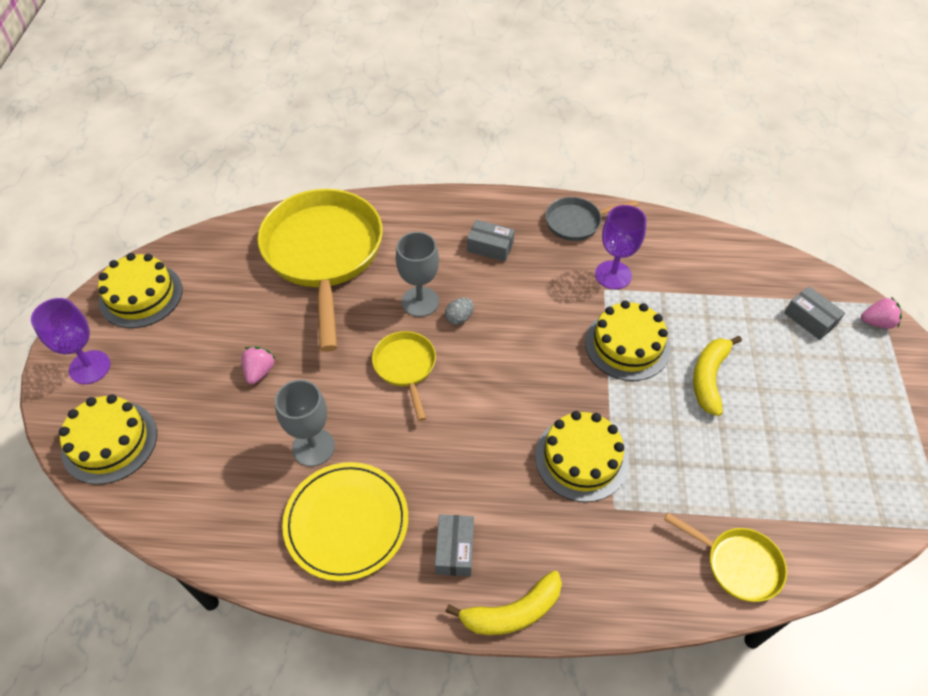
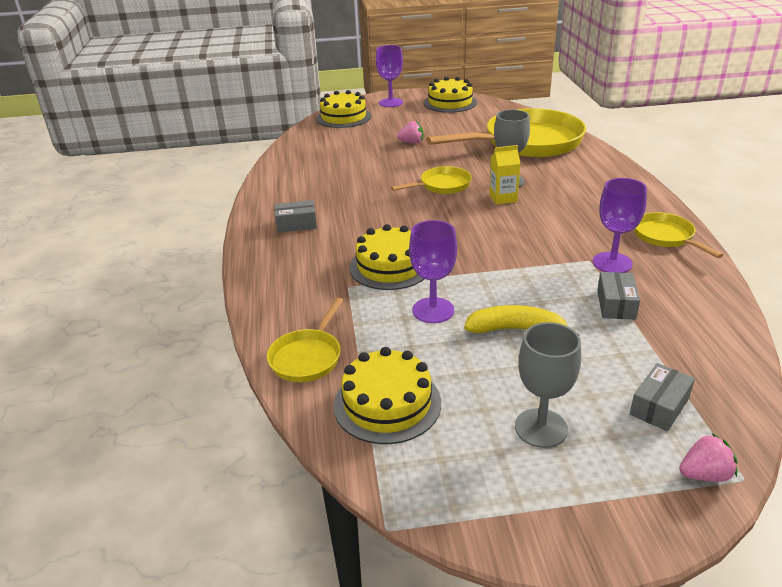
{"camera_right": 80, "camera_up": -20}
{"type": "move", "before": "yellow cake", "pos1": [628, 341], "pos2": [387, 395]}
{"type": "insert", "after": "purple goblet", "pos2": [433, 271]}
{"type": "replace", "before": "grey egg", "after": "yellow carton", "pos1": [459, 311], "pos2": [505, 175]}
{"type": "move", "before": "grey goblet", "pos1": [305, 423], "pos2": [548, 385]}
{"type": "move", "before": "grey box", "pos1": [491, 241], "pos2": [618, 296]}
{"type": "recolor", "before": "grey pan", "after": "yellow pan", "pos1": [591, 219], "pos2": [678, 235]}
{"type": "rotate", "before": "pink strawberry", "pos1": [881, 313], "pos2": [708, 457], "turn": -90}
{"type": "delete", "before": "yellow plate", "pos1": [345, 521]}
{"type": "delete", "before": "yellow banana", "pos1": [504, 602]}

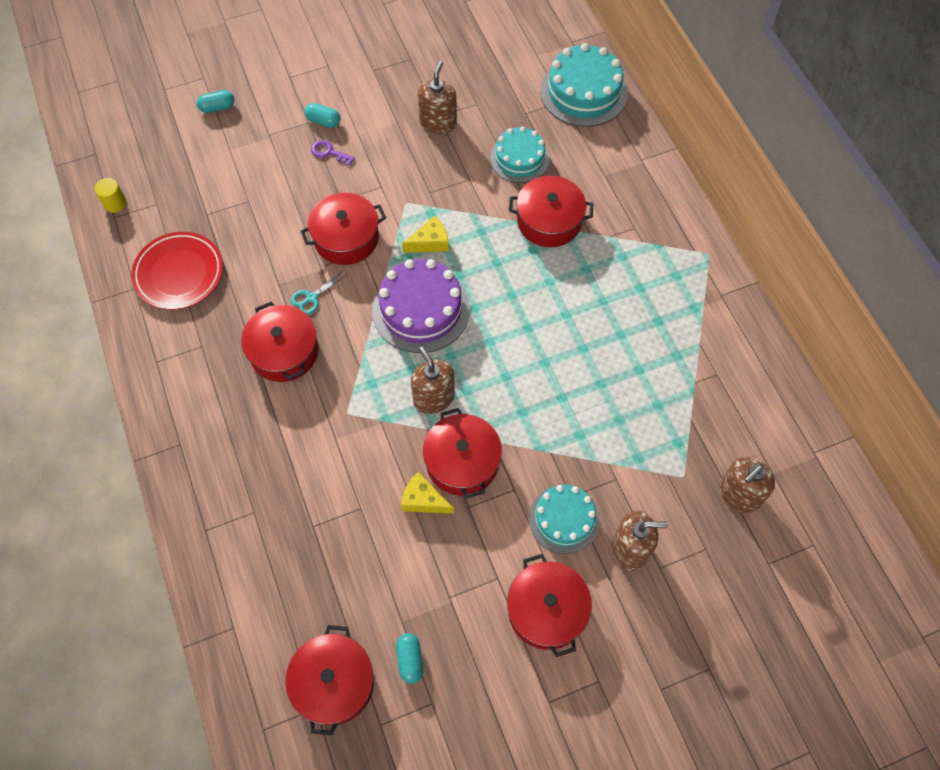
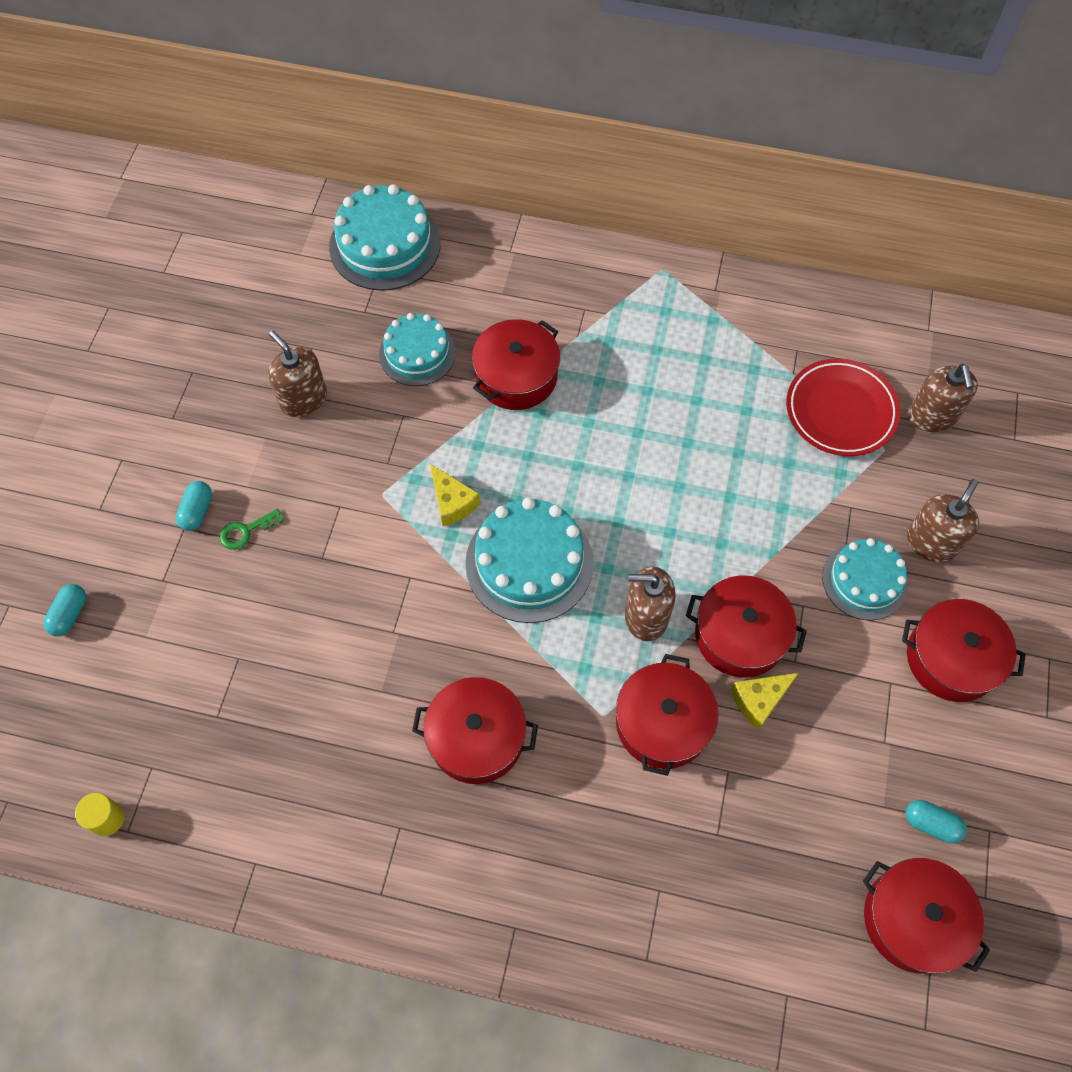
{"camera_right": -55, "camera_up": 0}
{"type": "rotate", "before": "turquoise capsule", "pos1": [322, 115], "pos2": [194, 506], "turn": -45}
{"type": "recolor", "before": "purple key", "after": "green key", "pos1": [333, 153], "pos2": [252, 529]}
{"type": "rotate", "before": "yellow cheese", "pos1": [425, 234], "pos2": [455, 495], "turn": 135}
{"type": "recolor", "before": "purple cake", "after": "turquoise cake", "pos1": [421, 306], "pos2": [529, 560]}
{"type": "move", "before": "red pot", "pos1": [343, 229], "pos2": [667, 715]}
{"type": "move", "before": "red plate", "pos1": [177, 271], "pos2": [843, 407]}
{"type": "delete", "before": "turquoise scissors", "pos1": [319, 292]}

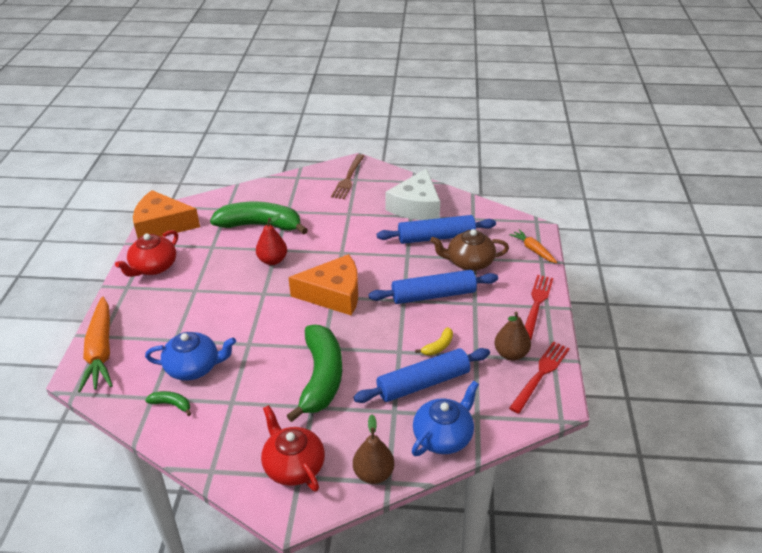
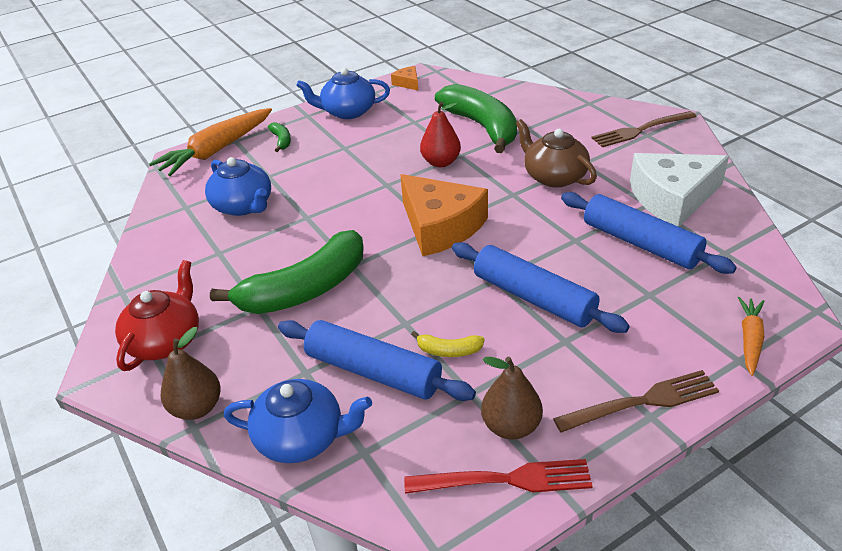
{"camera_right": 55, "camera_up": 0}
{"type": "move", "before": "green banana", "pos1": [168, 403], "pos2": [279, 137]}
{"type": "recolor", "before": "red teapot", "after": "blue teapot", "pos1": [146, 253], "pos2": [343, 93]}
{"type": "resize", "before": "orange cheese", "pos1": [166, 214], "pos2": [404, 78], "scale": 0.43}
{"type": "move", "before": "brown teapot", "pos1": [469, 250], "pos2": [556, 153]}
{"type": "recolor", "before": "red fork", "after": "brown fork", "pos1": [539, 307], "pos2": [636, 401]}

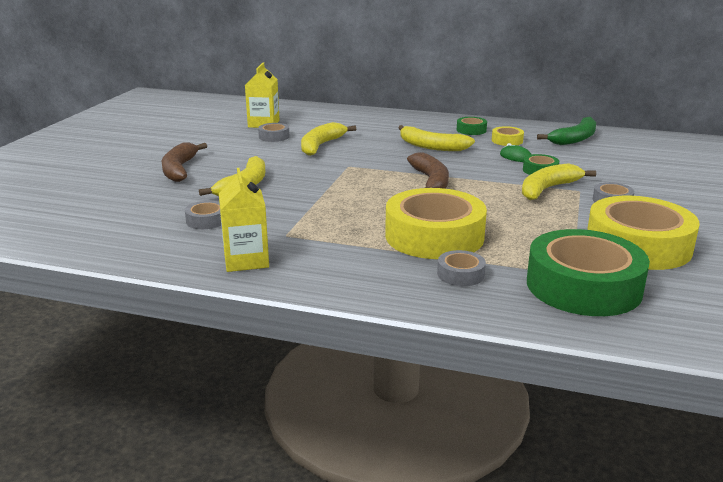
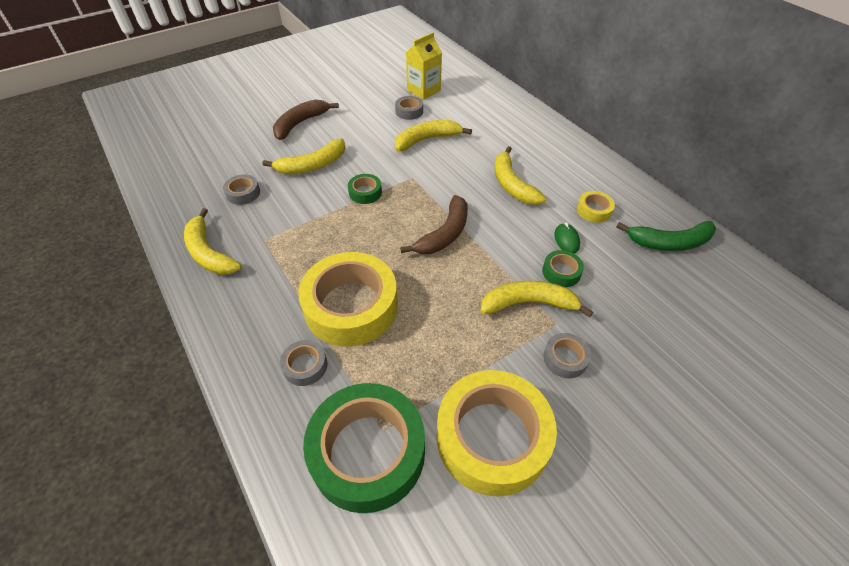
{"camera_right": 40, "camera_up": 25}
{"type": "replace", "before": "yellow carton", "after": "yellow banana", "pos1": [244, 220], "pos2": [213, 241]}
{"type": "move", "before": "green tape", "pos1": [472, 126], "pos2": [365, 189]}

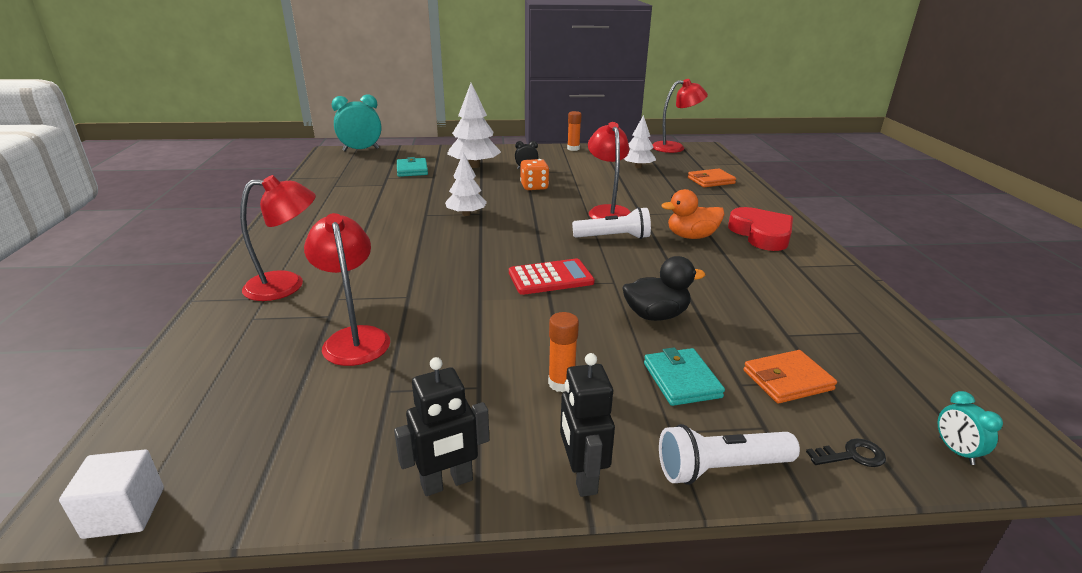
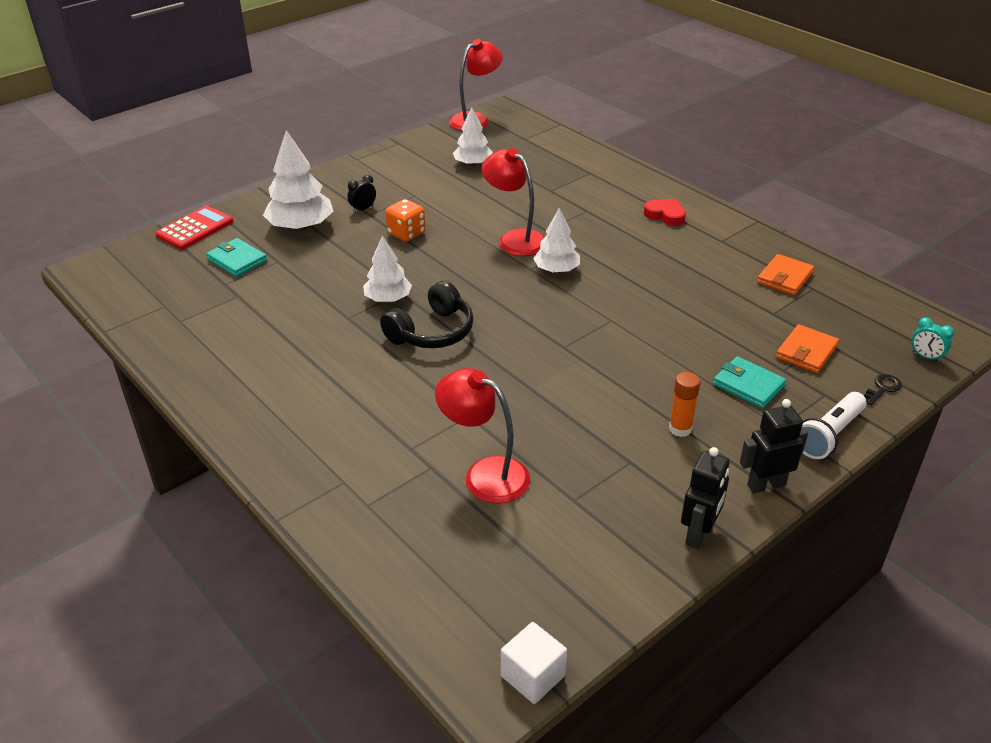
{"camera_right": -35, "camera_up": 10}
{"type": "move", "before": "red calculator", "pos1": [552, 276], "pos2": [194, 228]}
{"type": "insert", "after": "black headphones", "pos2": [427, 314]}
{"type": "replace", "before": "white flashlight", "after": "white tree", "pos1": [611, 223], "pos2": [556, 240]}
{"type": "resize", "before": "red heart", "pos1": [760, 229], "pos2": [665, 212], "scale": 0.61}
{"type": "rotate", "before": "black robot", "pos1": [587, 425], "pos2": [774, 446], "turn": 120}
{"type": "move", "before": "orange wallet", "pos1": [712, 178], "pos2": [785, 274]}
{"type": "delete", "before": "red lamp", "pos1": [278, 238]}
{"type": "delete", "before": "turquoise clock", "pos1": [356, 122]}
{"type": "delete", "before": "orange glue stick", "pos1": [574, 131]}
{"type": "delete", "before": "black duck", "pos1": [663, 288]}
{"type": "delete", "before": "orange duck", "pos1": [693, 214]}

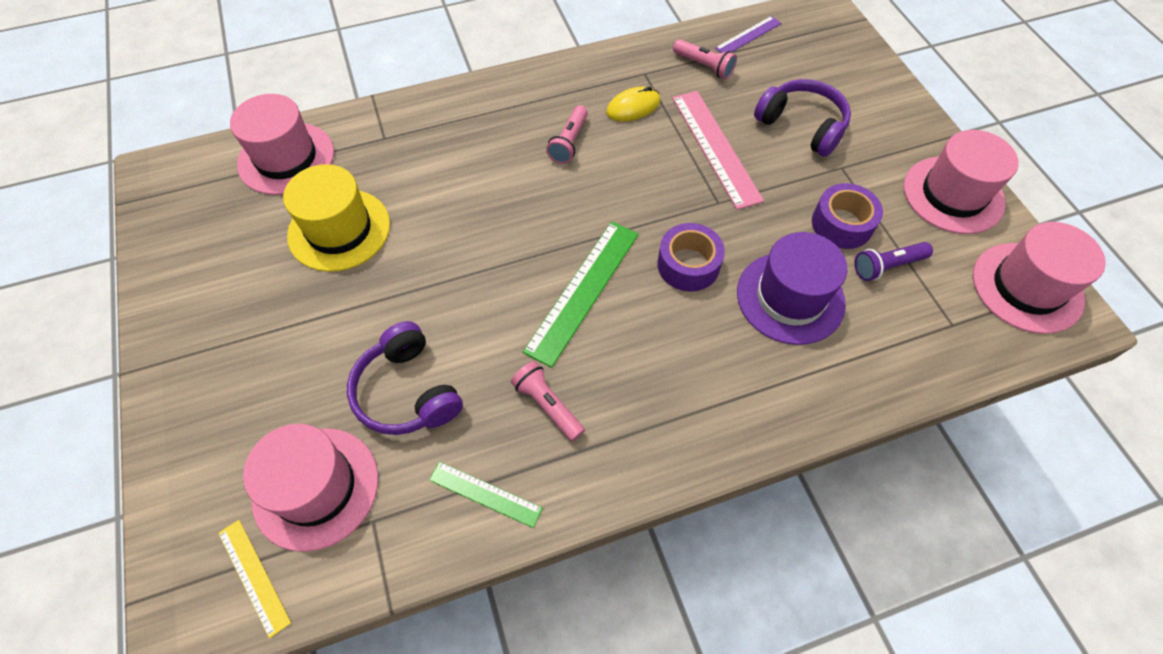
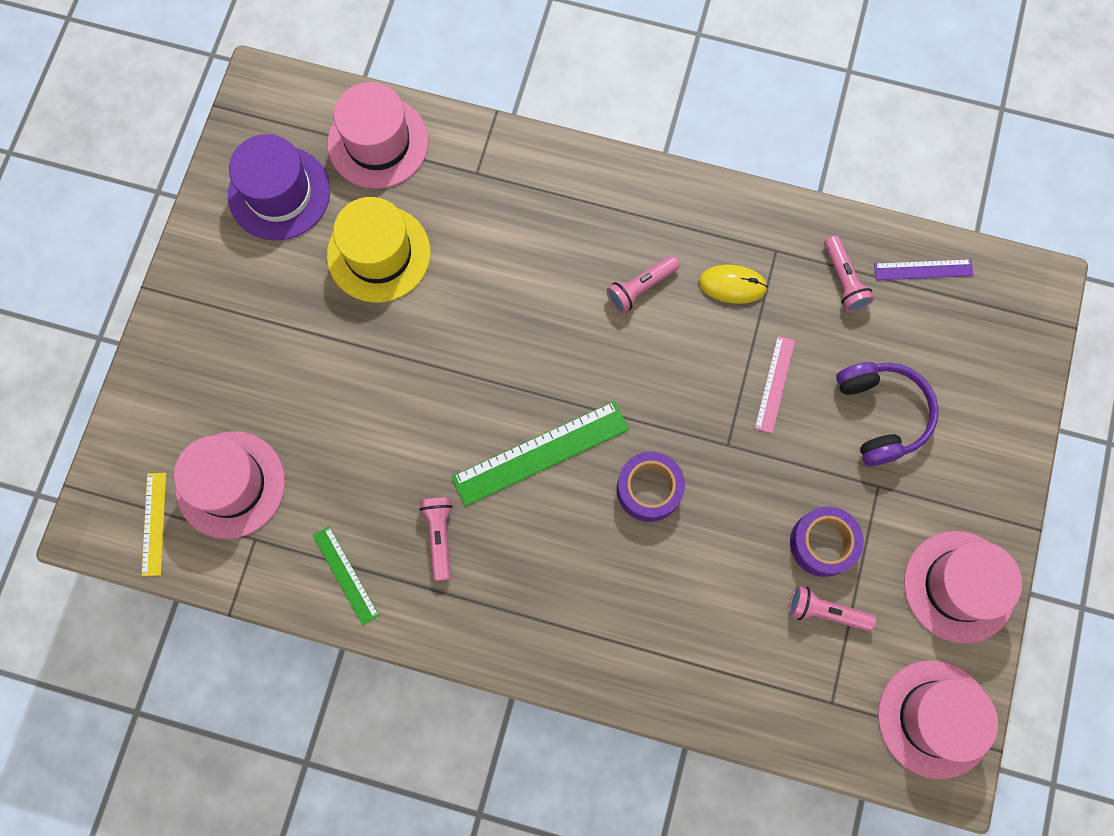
{"camera_right": 35, "camera_up": 15}
{"type": "move", "before": "purple hat", "pos1": [792, 288], "pos2": [279, 187]}
{"type": "resize", "before": "pink ruler", "pos1": [718, 150], "pos2": [775, 384], "scale": 0.56}
{"type": "recolor", "before": "purple flashlight", "after": "pink flashlight", "pos1": [893, 261], "pos2": [832, 608]}
{"type": "delete", "before": "purple headphones", "pos1": [405, 378]}

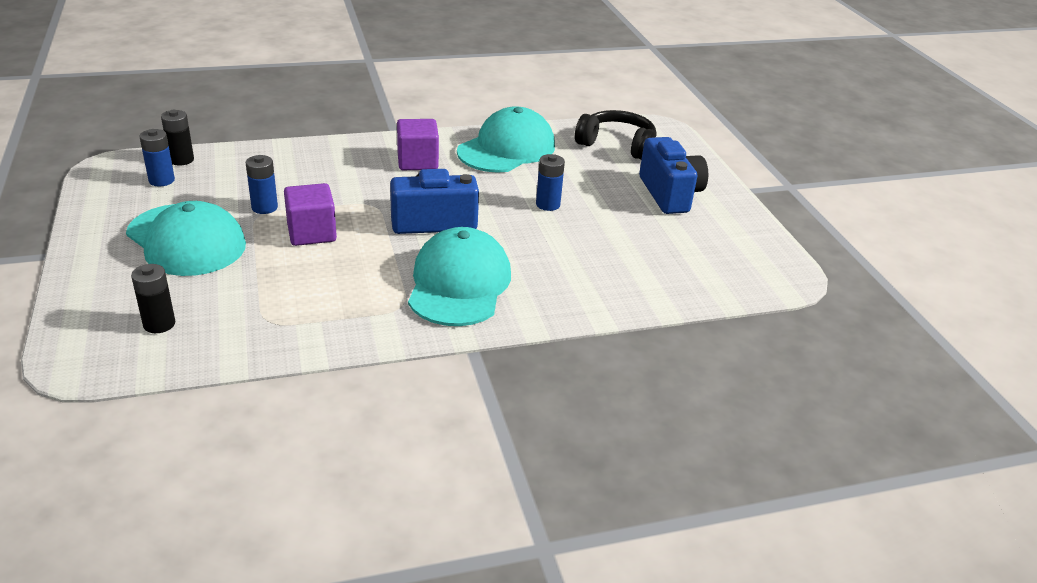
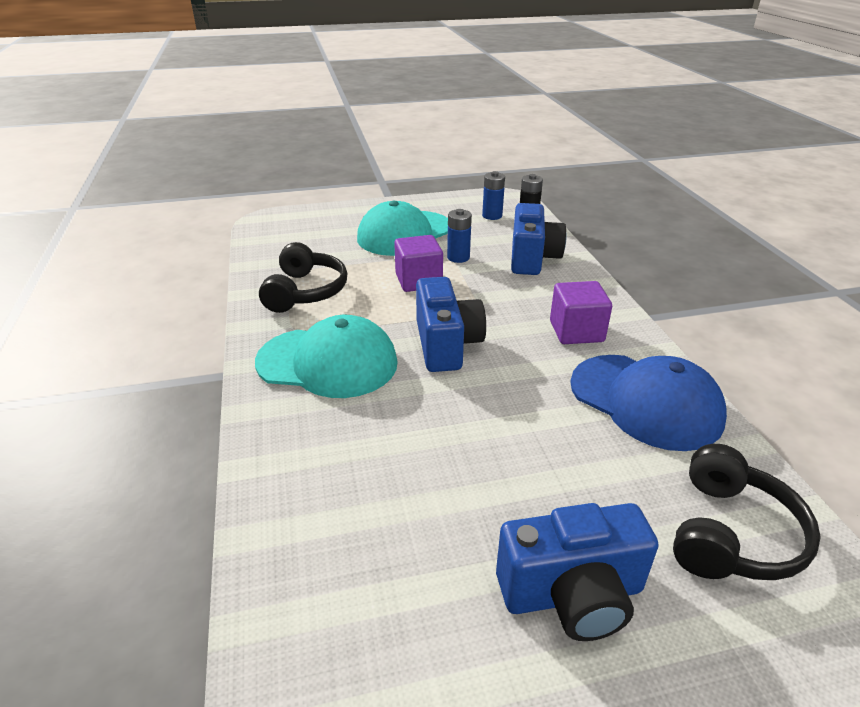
{"camera_right": 95, "camera_up": 0}
{"type": "insert", "after": "black headphones", "pos2": [303, 277]}
{"type": "insert", "after": "blue camera", "pos2": [539, 239]}
{"type": "recolor", "before": "turquoise cap", "after": "blue cap", "pos1": [506, 139], "pos2": [648, 403]}
{"type": "delete", "before": "black battery", "pos1": [153, 298]}
{"type": "delete", "before": "blue battery", "pos1": [550, 182]}

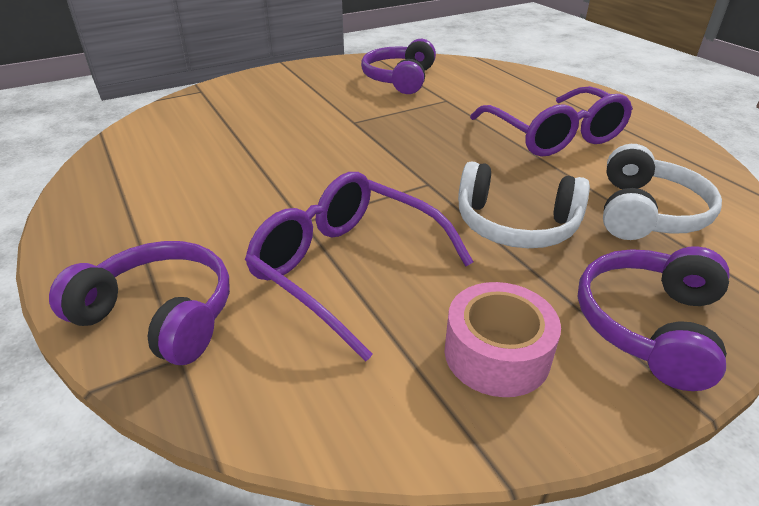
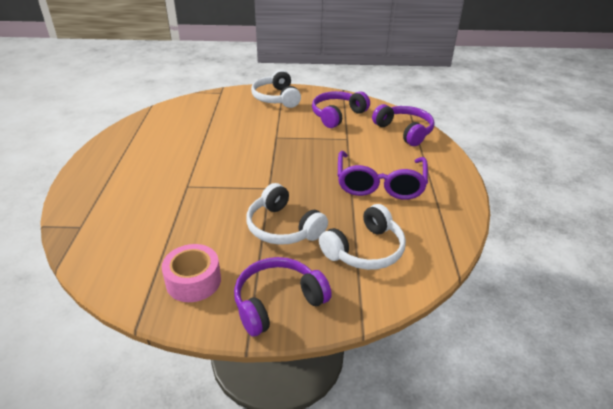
{"camera_right": 30, "camera_up": 0}
{"type": "insert", "after": "white headphones", "pos2": [276, 89]}
{"type": "move", "before": "purple headphones", "pos1": [139, 303], "pos2": [403, 125]}
{"type": "delete", "before": "purple glasses", "pos1": [359, 267]}

